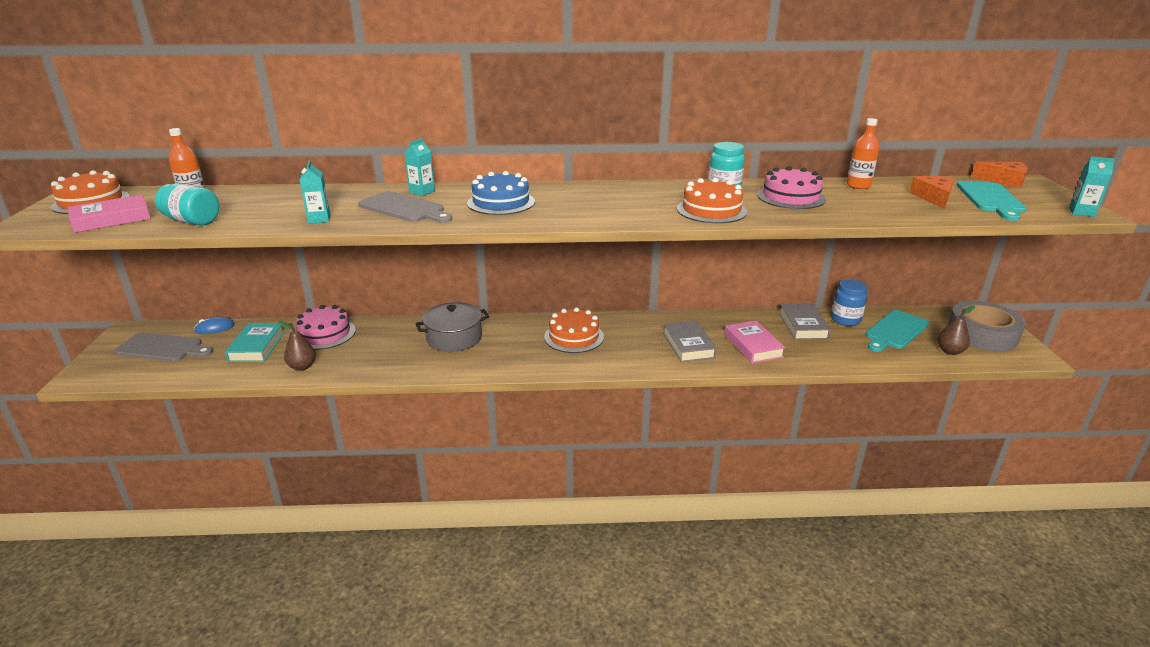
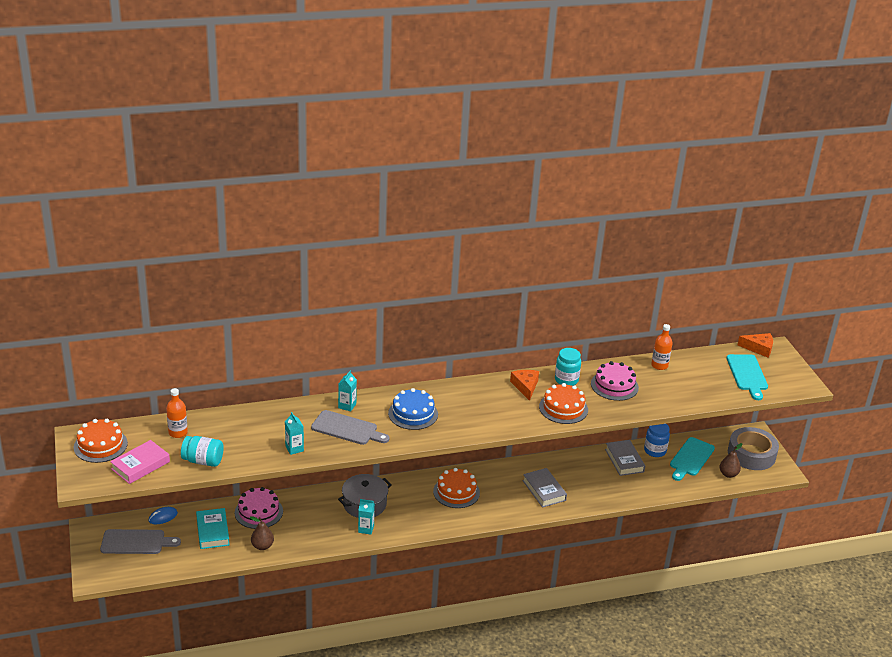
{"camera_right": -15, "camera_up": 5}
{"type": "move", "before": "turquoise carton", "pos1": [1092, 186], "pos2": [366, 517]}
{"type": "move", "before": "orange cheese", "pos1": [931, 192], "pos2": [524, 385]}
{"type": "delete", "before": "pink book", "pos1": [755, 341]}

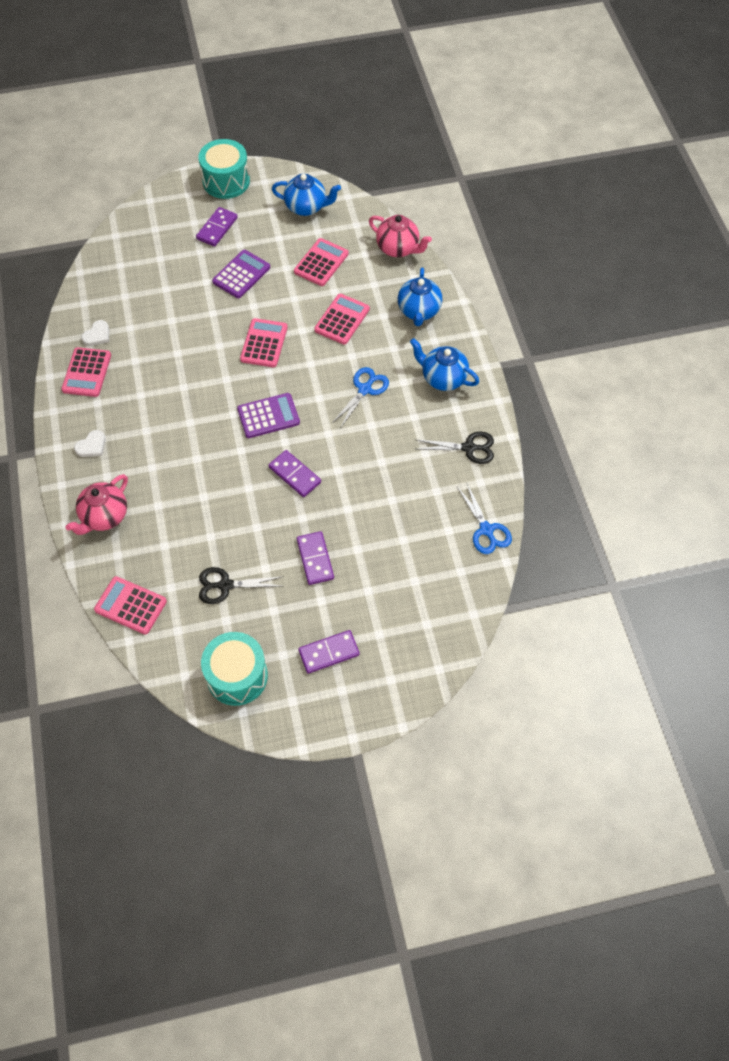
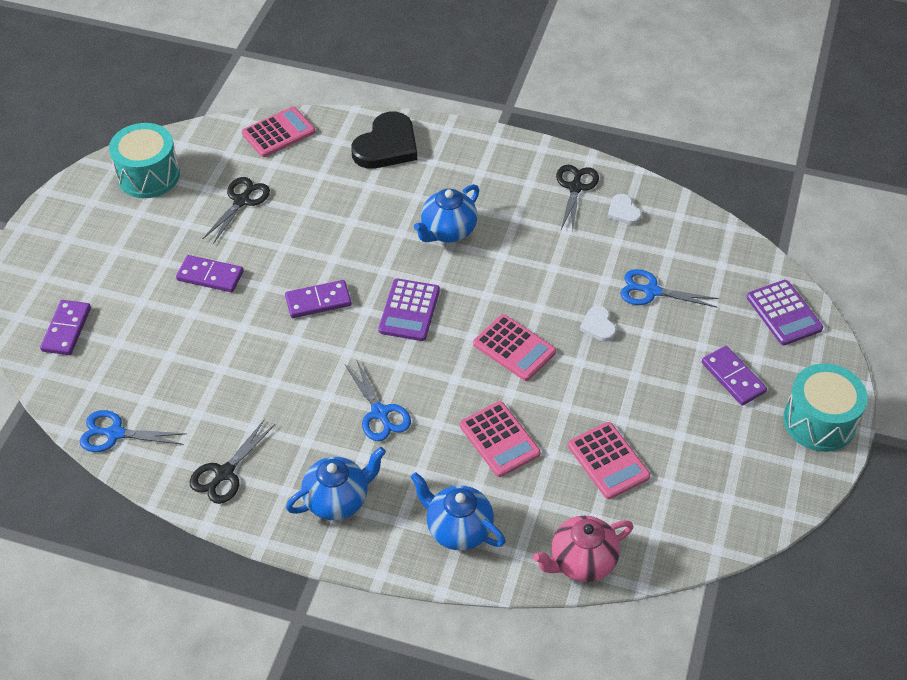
{"camera_right": 120, "camera_up": -10}
{"type": "move", "before": "purple domino", "pos1": [329, 652], "pos2": [65, 327]}
{"type": "replace", "before": "pink teapot", "after": "black heart", "pos1": [97, 504], "pos2": [384, 140]}
{"type": "move", "before": "blue teapot", "pos1": [306, 195], "pos2": [446, 213]}
{"type": "replace", "before": "pink calculator", "after": "black scissors", "pos1": [86, 372], "pos2": [577, 197]}
{"type": "move", "before": "white heart", "pos1": [90, 443], "pos2": [598, 324]}
{"type": "insert", "after": "blue scissors", "pos2": [669, 288]}
{"type": "move", "before": "purple calculator", "pos1": [241, 274], "pos2": [785, 312]}

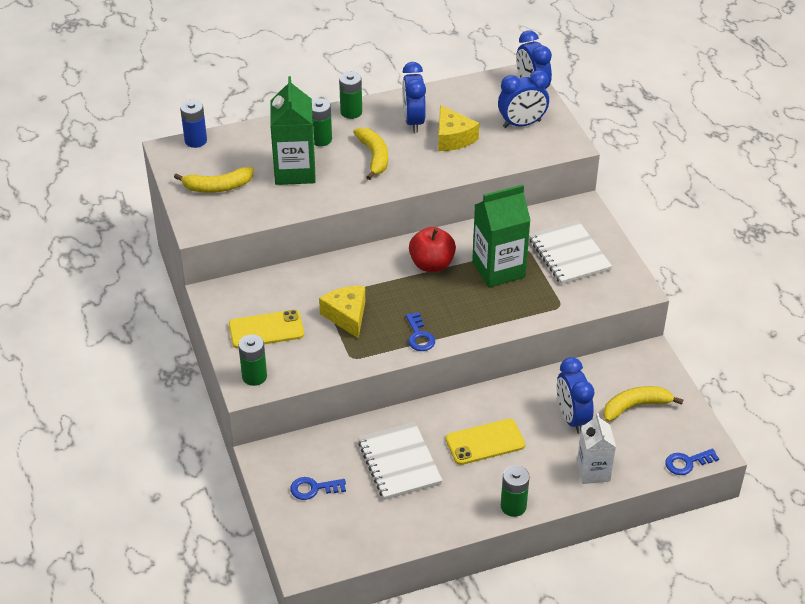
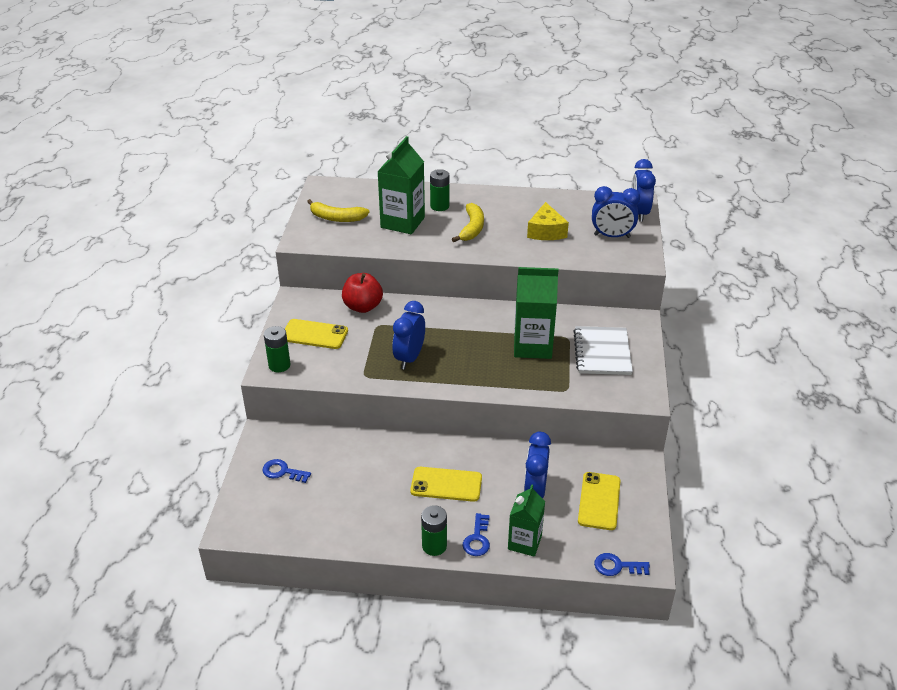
{"camera_right": 25, "camera_up": -5}
{"type": "move", "before": "red apple", "pos1": [432, 249], "pos2": [362, 293]}
{"type": "move", "before": "blue clock", "pos1": [414, 97], "pos2": [408, 335]}
{"type": "move", "before": "blue key", "pos1": [420, 331], "pos2": [476, 534]}
{"type": "recolor", "before": "white carton", "after": "green carton", "pos1": [596, 448], "pos2": [526, 520]}
{"type": "replace", "before": "yellow banana", "after": "yellow phone", "pos1": [643, 404], "pos2": [599, 501]}
{"type": "delete", "before": "blue battery", "pos1": [193, 124]}
{"type": "delete", "before": "yellow cheese", "pos1": [342, 312]}
{"type": "delete", "before": "green battery", "pos1": [350, 95]}
{"type": "delete", "before": "white notebook", "pos1": [400, 461]}

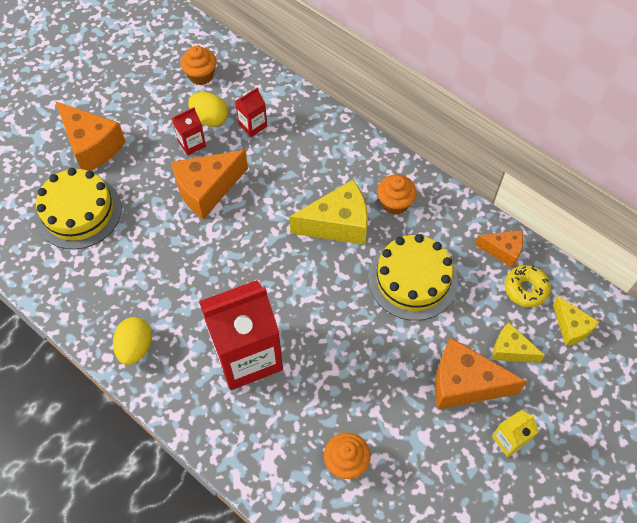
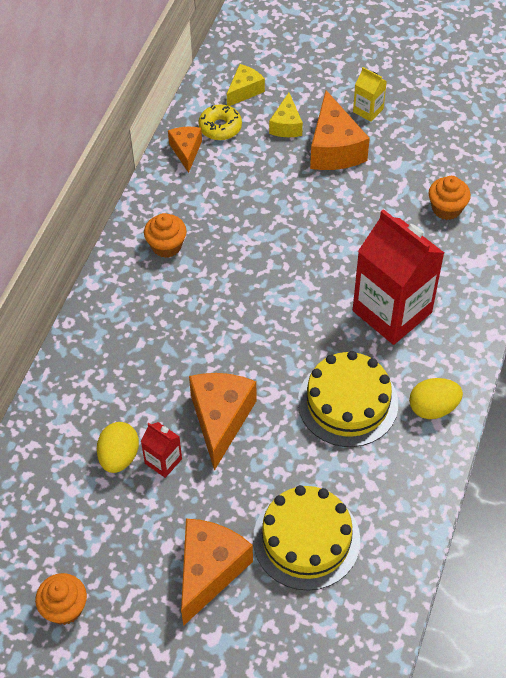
{"camera_right": -110, "camera_up": -5}
{"type": "move", "before": "orange cupcake", "pos1": [198, 65], "pos2": [61, 599]}
{"type": "rotate", "before": "orange cheese", "pos1": [209, 185], "pos2": [223, 422], "turn": -120}
{"type": "move", "before": "yellow cake", "pos1": [413, 277], "pos2": [348, 399]}
{"type": "delete", "before": "red carton", "pos1": [251, 112]}
{"type": "delete", "before": "yellow cheese", "pos1": [328, 212]}

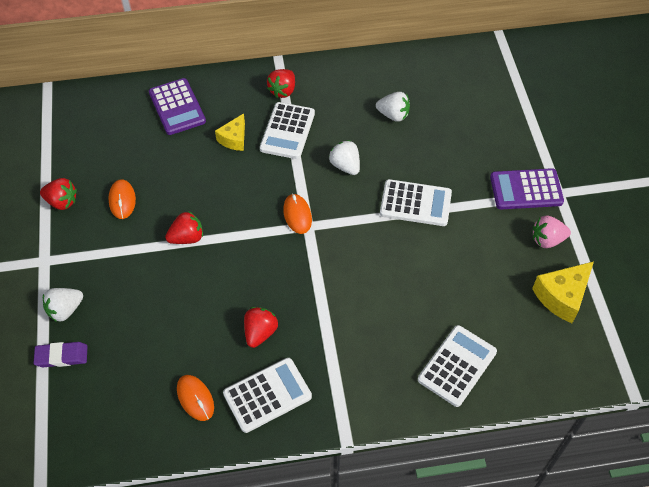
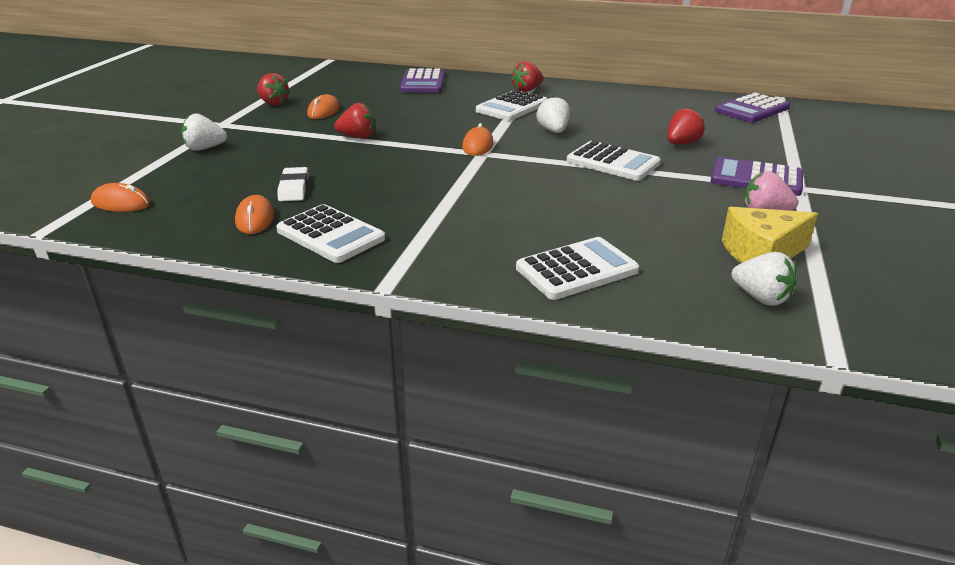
{"camera_right": 25, "camera_up": -25}
{"type": "insert", "after": "orange mouse", "pos2": [120, 197]}
{"type": "rotate", "before": "white calculator", "pos1": [267, 395], "pos2": [330, 233], "turn": 45}
{"type": "insert", "after": "white eraser", "pos2": [292, 184]}
{"type": "move", "before": "red strawberry", "pos1": [261, 327], "pos2": [686, 126]}
{"type": "insert", "after": "purple calculator", "pos2": [752, 108]}
{"type": "move", "before": "white strawberry", "pos1": [393, 107], "pos2": [764, 279]}
{"type": "delete", "before": "purple eraser", "pos1": [61, 354]}
{"type": "delete", "before": "yellow cheese", "pos1": [230, 132]}

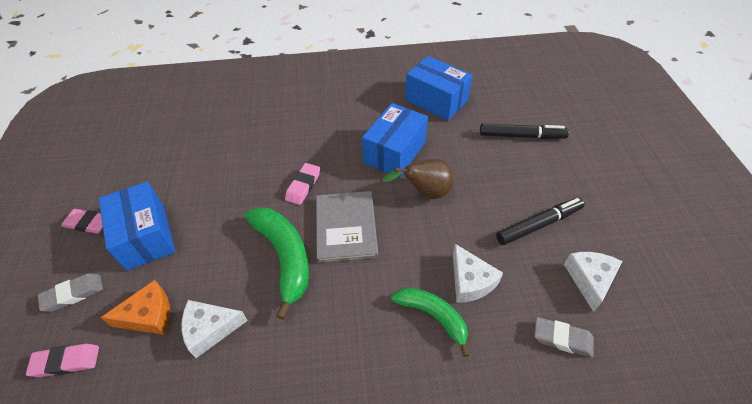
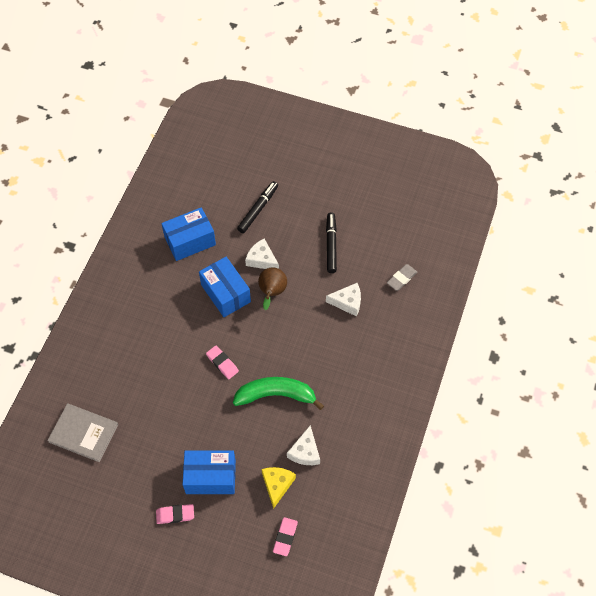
{"camera_right": -65, "camera_up": 10}
{"type": "move", "before": "grey book", "pos1": [347, 227], "pos2": [82, 432]}
{"type": "rotate", "before": "pink eraser", "pos1": [82, 221], "pos2": [175, 514], "turn": 45}
{"type": "move", "before": "white cheese", "pos1": [593, 282], "pos2": [262, 254]}
{"type": "recolor", "before": "orange cheese", "after": "yellow cheese", "pos1": [135, 307], "pos2": [279, 488]}
{"type": "delete", "before": "grey eraser", "pos1": [70, 292]}
{"type": "delete", "before": "green banana", "pos1": [430, 322]}

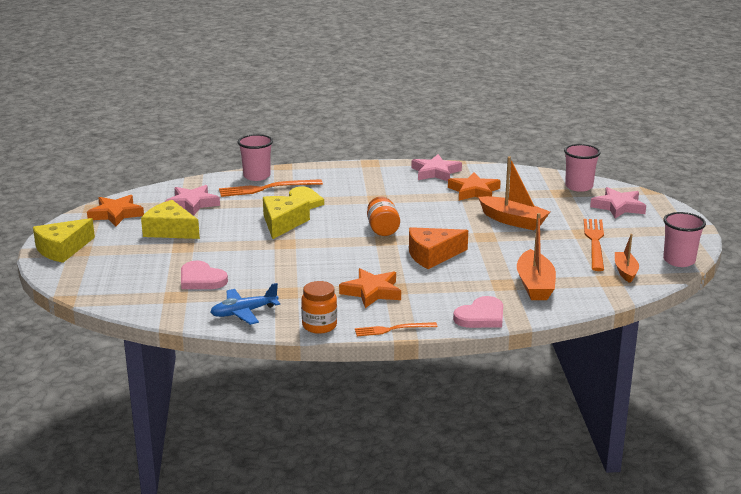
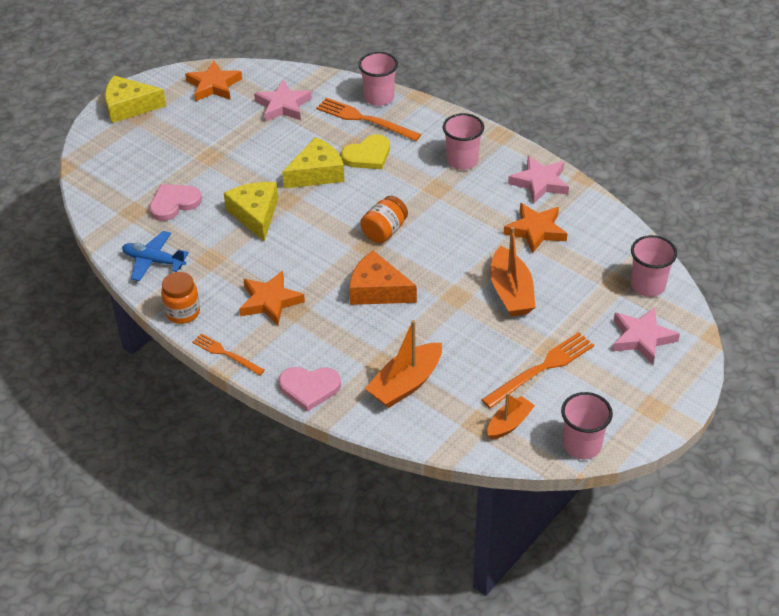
{"camera_right": 45, "camera_up": 20}
{"type": "rotate", "before": "pink heart", "pos1": [204, 275], "pos2": [175, 202], "turn": 60}
{"type": "move", "before": "yellow cheese", "pos1": [170, 219], "pos2": [251, 211]}
{"type": "insert", "after": "pink cup", "pos2": [463, 141]}

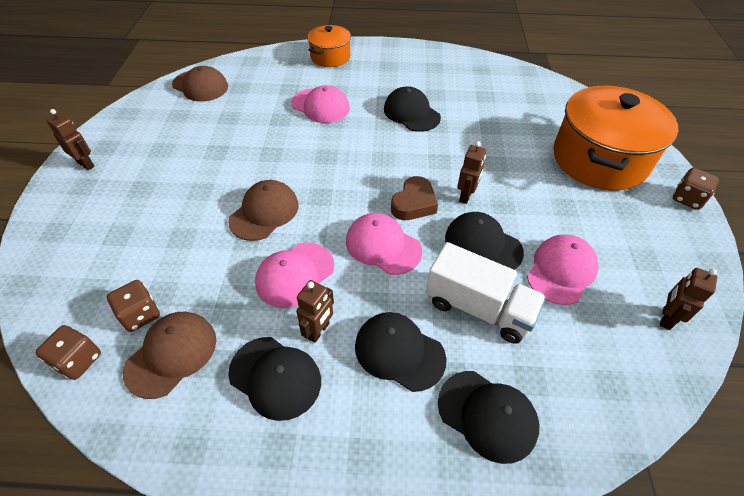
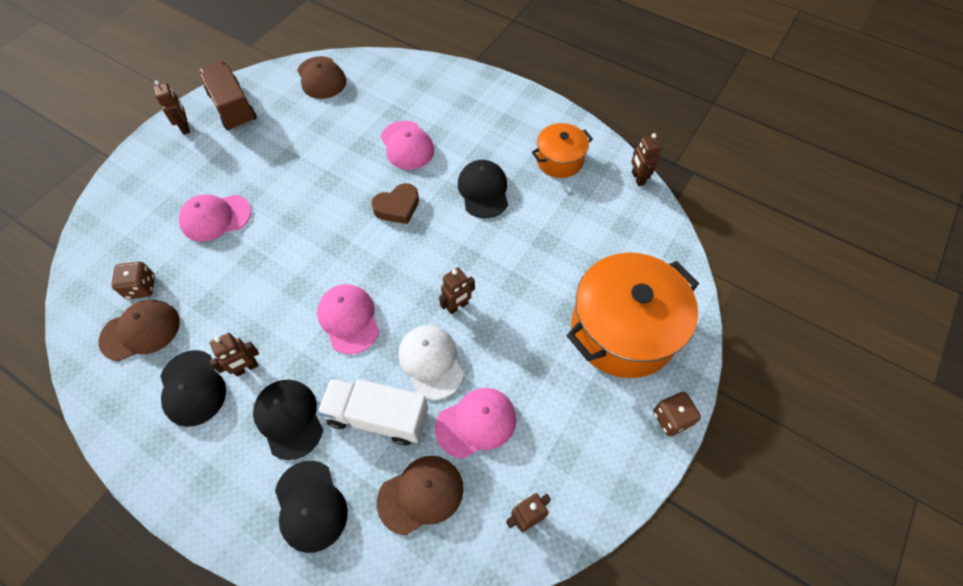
{"camera_right": 30, "camera_up": 10}
{"type": "move", "before": "pink cap", "pos1": [294, 275], "pos2": [215, 218]}
{"type": "insert", "after": "brown truck", "pos2": [228, 96]}
{"type": "rotate", "before": "white truck", "pos1": [486, 293], "pos2": [373, 411], "turn": 135}
{"type": "move", "before": "brown heart", "pos1": [414, 198], "pos2": [395, 203]}
{"type": "move", "before": "brown cap", "pos1": [263, 210], "pos2": [420, 495]}
{"type": "recolor", "before": "black cap", "after": "white cap", "pos1": [484, 241], "pos2": [431, 362]}
{"type": "move", "before": "orange pot", "pos1": [329, 46], "pos2": [562, 150]}
{"type": "insert", "after": "brown robot", "pos2": [646, 159]}
{"type": "delete", "before": "brown dice", "pos1": [68, 352]}

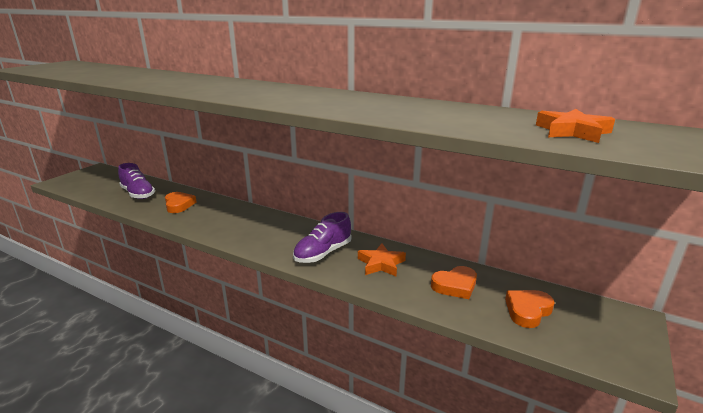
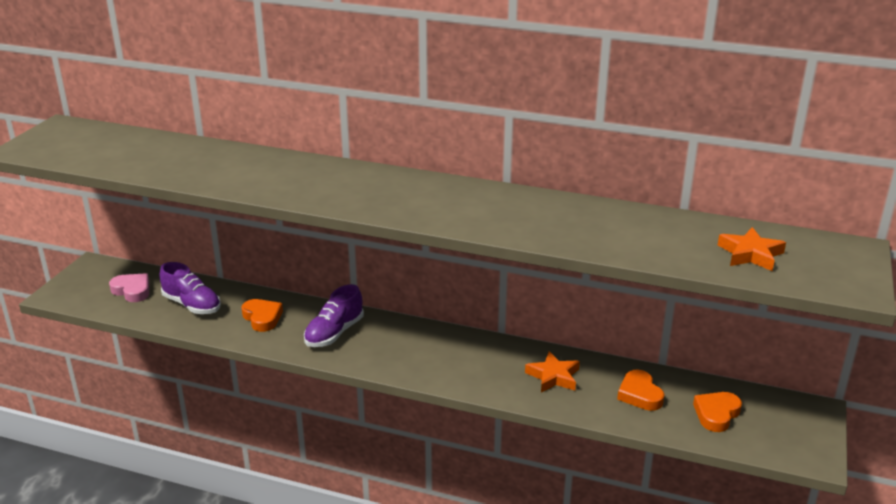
{"camera_right": -10, "camera_up": 5}
{"type": "insert", "after": "pink heart", "pos2": [129, 287]}
{"type": "move", "before": "purple shoe", "pos1": [322, 237], "pos2": [334, 315]}
{"type": "rotate", "before": "orange heart", "pos1": [454, 282], "pos2": [641, 390], "turn": 105}

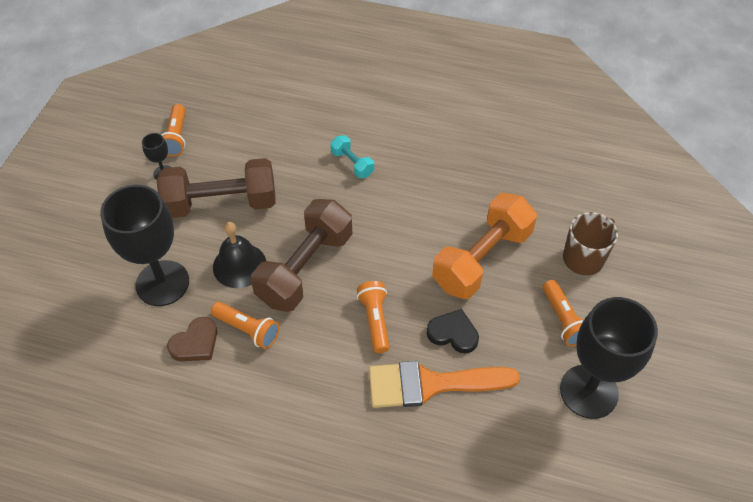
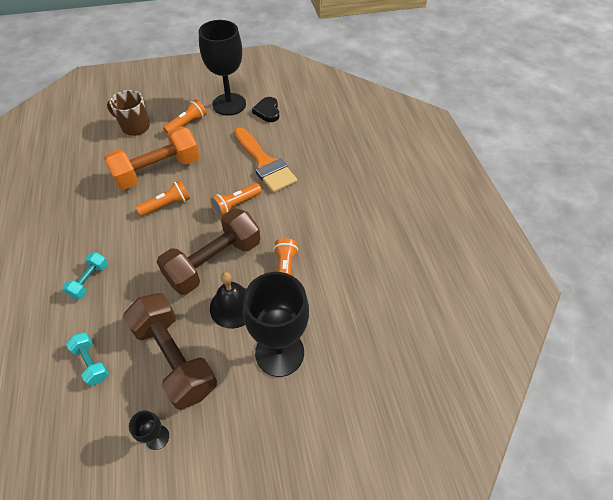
{"camera_right": -120, "camera_up": 0}
{"type": "insert", "after": "turquoise dumbbell", "pos2": [87, 359]}
{"type": "rotate", "before": "orange dumbbell", "pos1": [484, 246], "pos2": [152, 158], "turn": -45}
{"type": "move", "before": "orange flashlight", "pos1": [173, 130], "pos2": [163, 198]}
{"type": "rotate", "before": "brown dumbbell", "pos1": [301, 255], "pos2": [208, 251], "turn": -45}
{"type": "move", "before": "black heart", "pos1": [452, 331], "pos2": [265, 109]}
{"type": "delete", "before": "brown heart", "pos1": [192, 339]}

